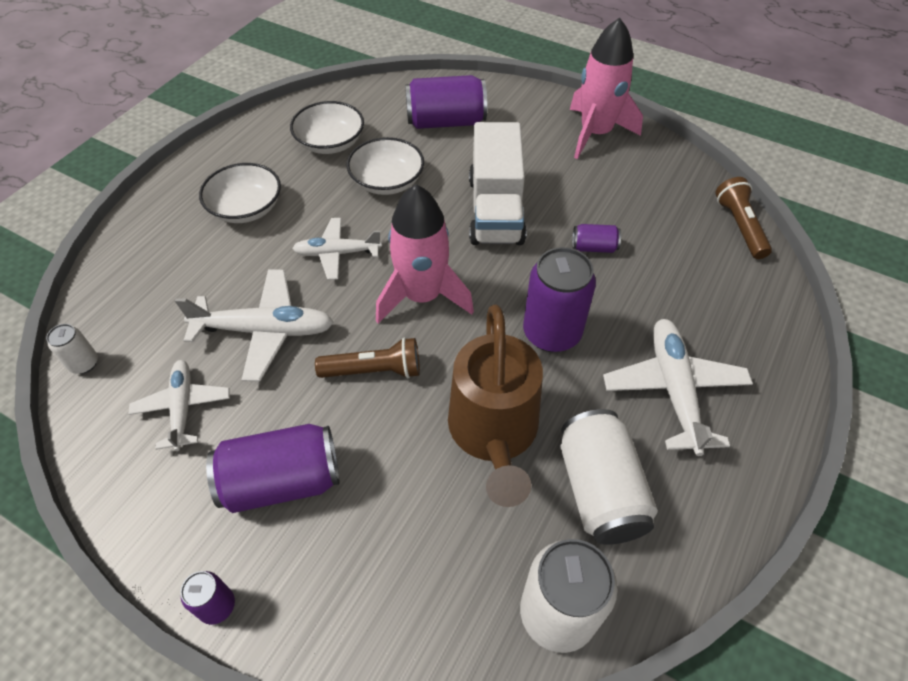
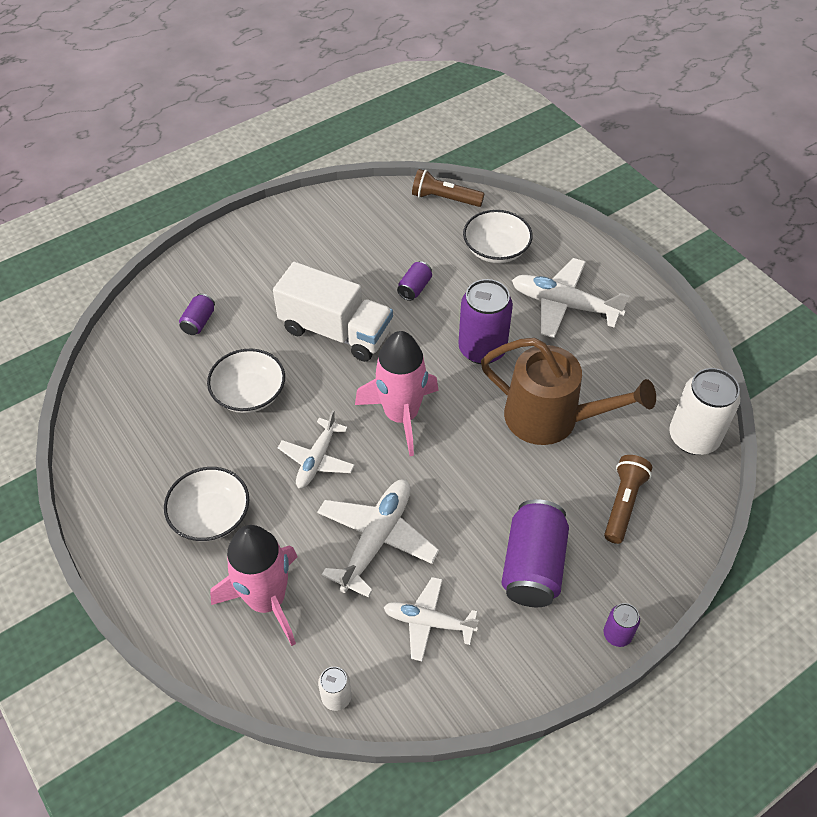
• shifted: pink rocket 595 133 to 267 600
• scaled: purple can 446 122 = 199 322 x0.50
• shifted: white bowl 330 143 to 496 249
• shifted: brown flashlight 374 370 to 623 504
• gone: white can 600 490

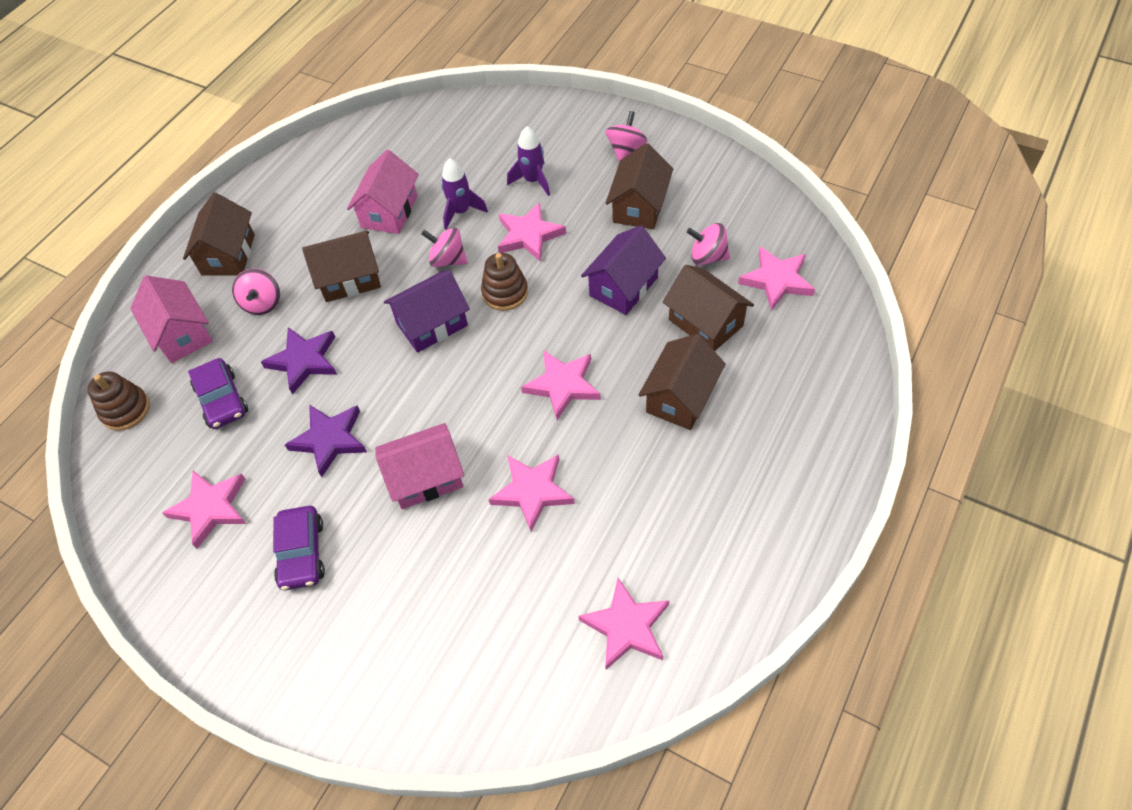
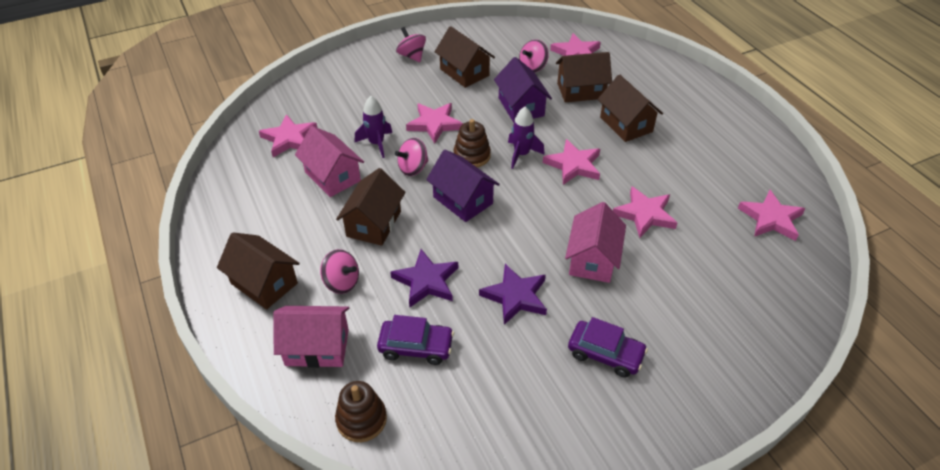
• shifted: purple rocket 533 181 to 521 154
• rotated: purple house 432 324 = 462 200 45 degrees counterclockwise
• shifted: pink star 210 508 to 289 139

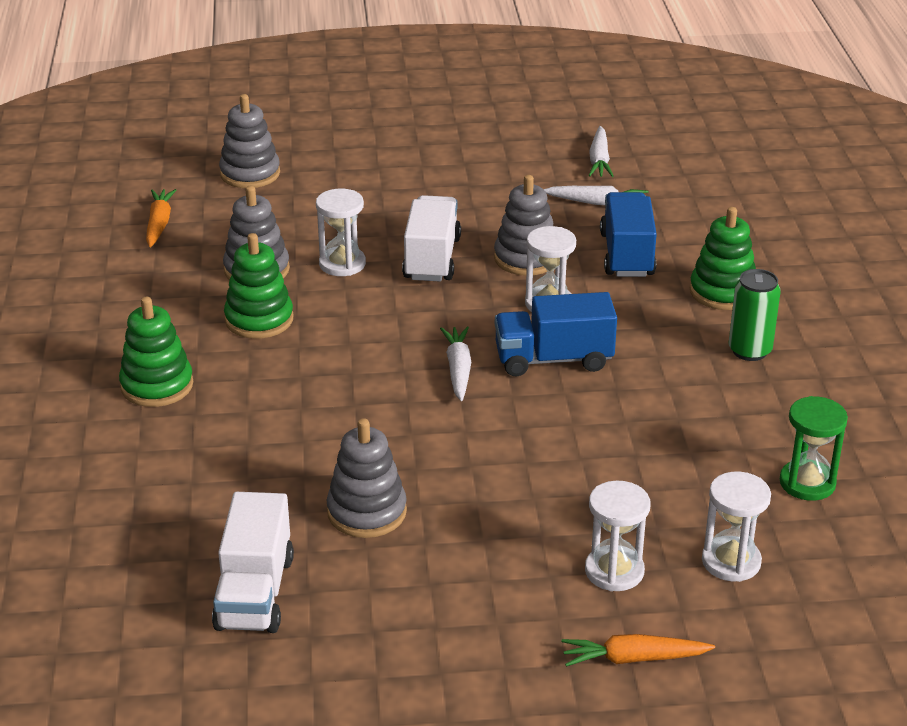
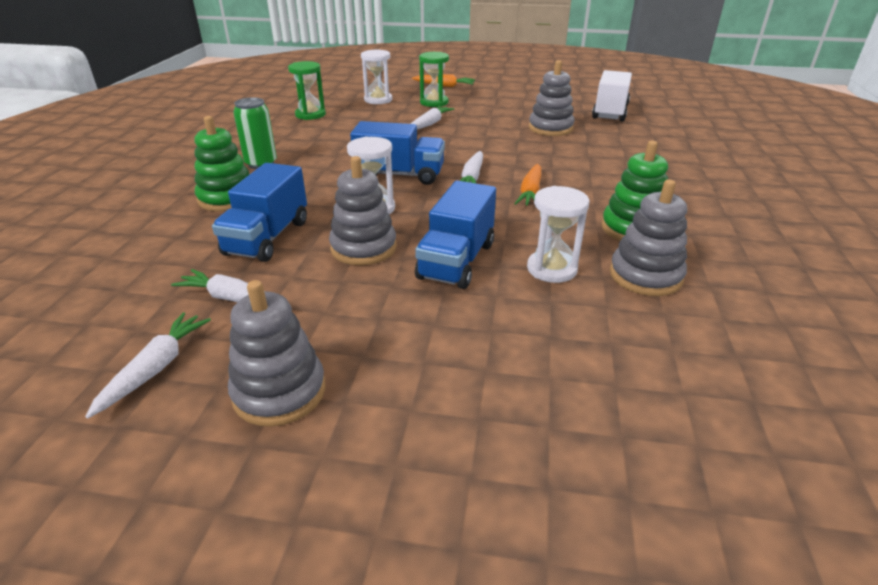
• shifted: grey stacking toy 250 174 to 279 392
• shifted: orange carrot 159 224 to 530 192
• repainted: white truck 432 259 to blue truck 456 261
• gone: green stacking toy 157 385
• repainted: white hourglass 614 571 to green hourglass 434 102
• new: white carrot 430 124

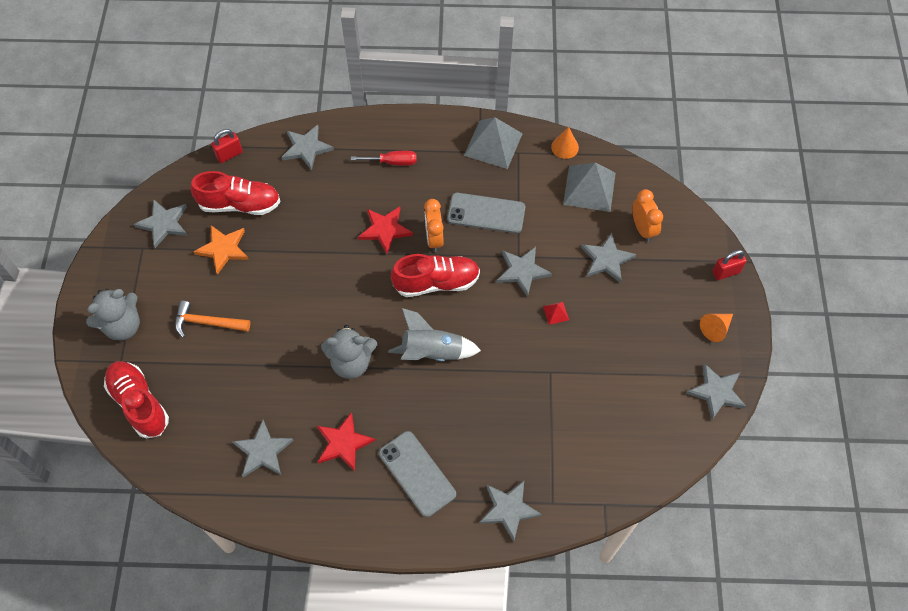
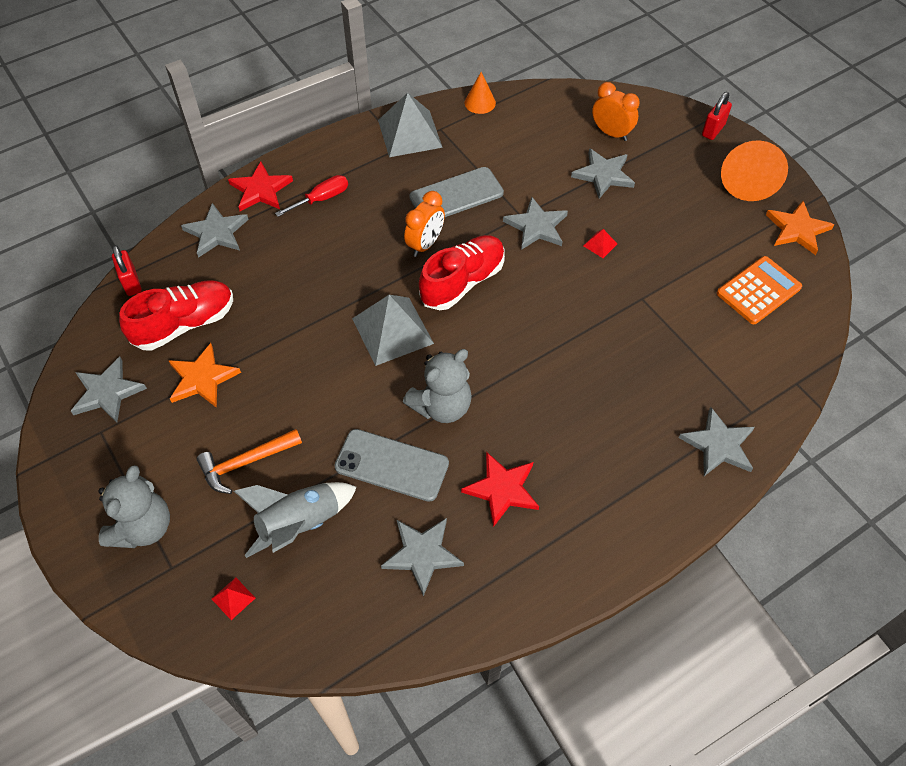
• rotated: red padlock 229 154 = 131 283 45 degrees counterclockwise
• shifted: grey pyramid 589 188 to 392 331
• rotated: orange clock 434 239 = 425 244 105 degrees counterclockwise
• shifted: red star 385 230 to 261 190
• shifted: grey rocket 432 352 to 300 524
• scaled: orange cone 715 328 = 747 179 x1.85
• swapped: red shoe 139 403 to red pyramid 233 598
• repainted: grey star 716 392 to orange star 797 229
• shifted: grey phone 417 473 to 391 465
• new: orange calculator 758 290

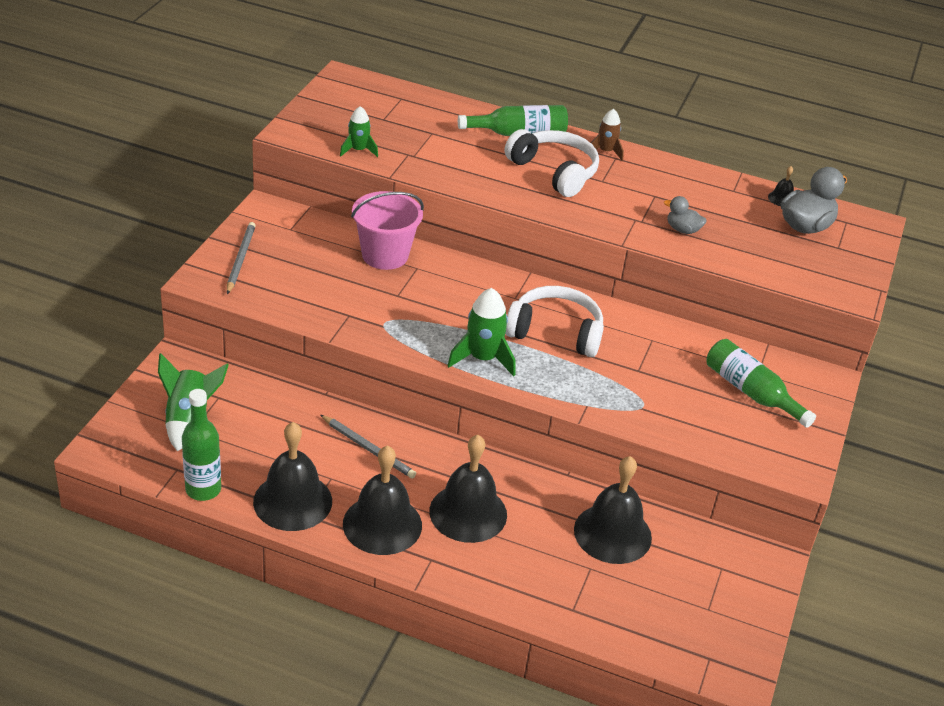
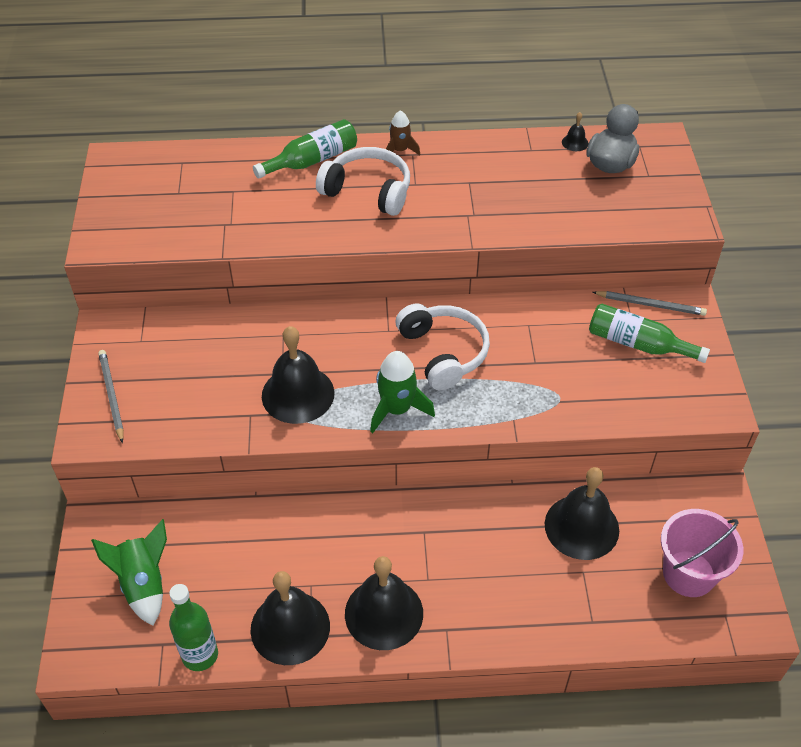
• gone: green rocket 358 150
• shifted: pink bucket 385 255 to 688 573
• gone: grey duck 682 230
• rotated: white headphones 555 332 = 443 352 75 degrees clockwise
• shifted: grey pencil 368 449 to 651 305
• shifted: black bell 468 512 to 298 394

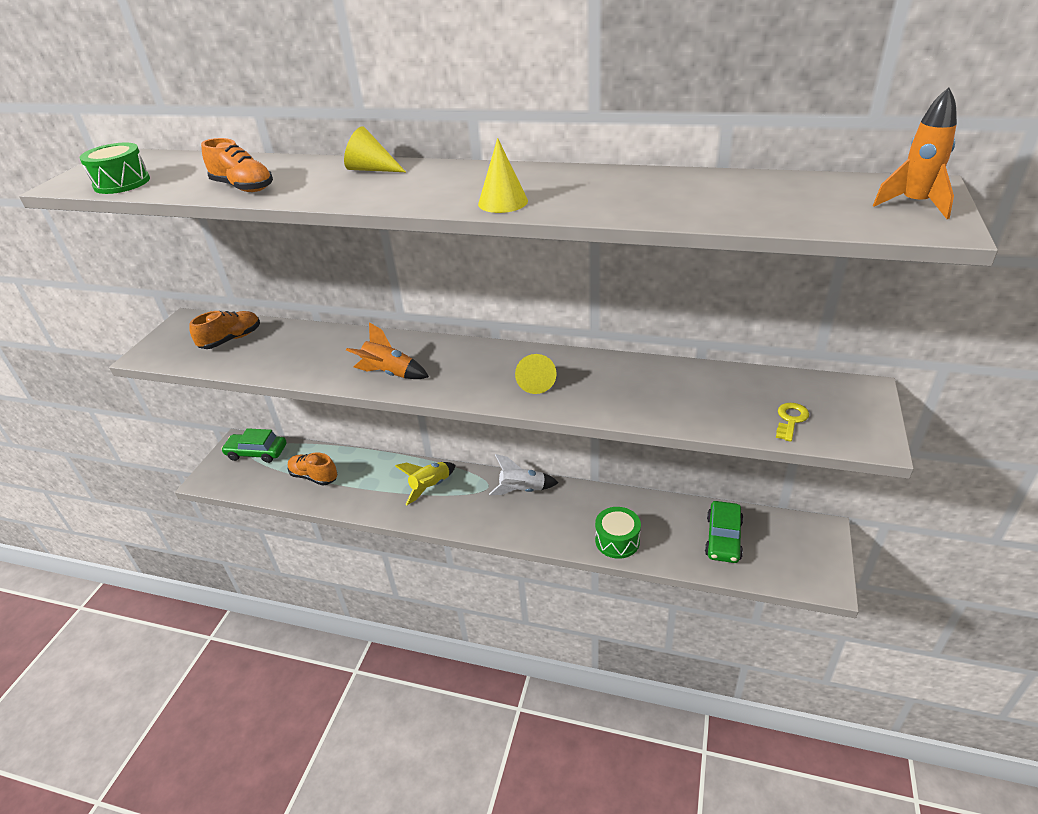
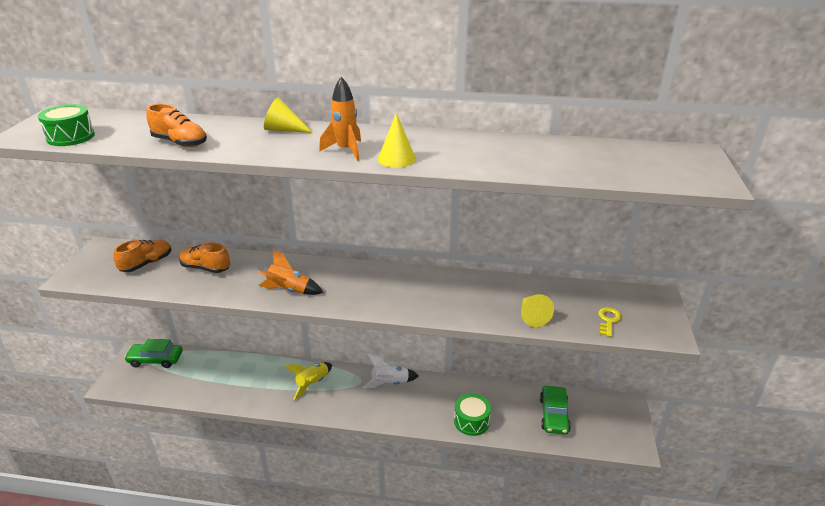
• shifted: orange rocket 914 204 to 346 150
• shifted: yellow cone 535 381 to 532 316
• shifted: orange shoe 314 477 to 206 268

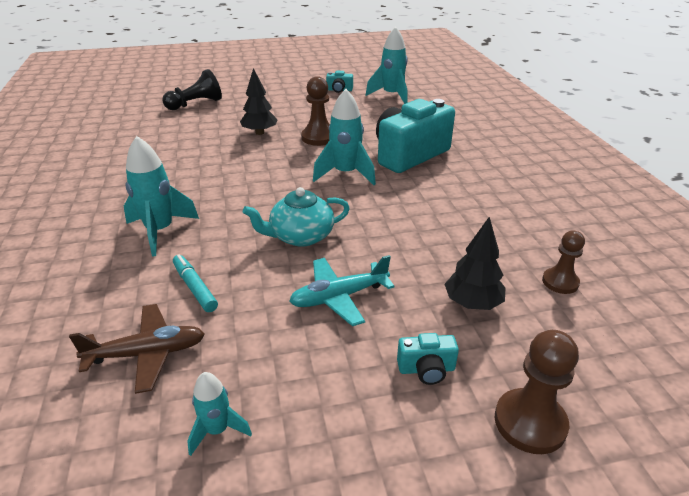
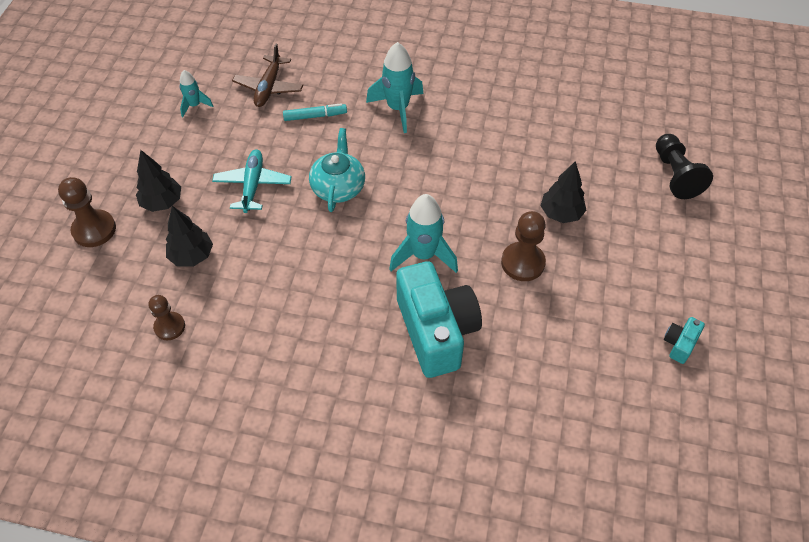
• gone: turquoise rocket 391 96
• swapped: turquoise camera 426 369 to black tree 162 202

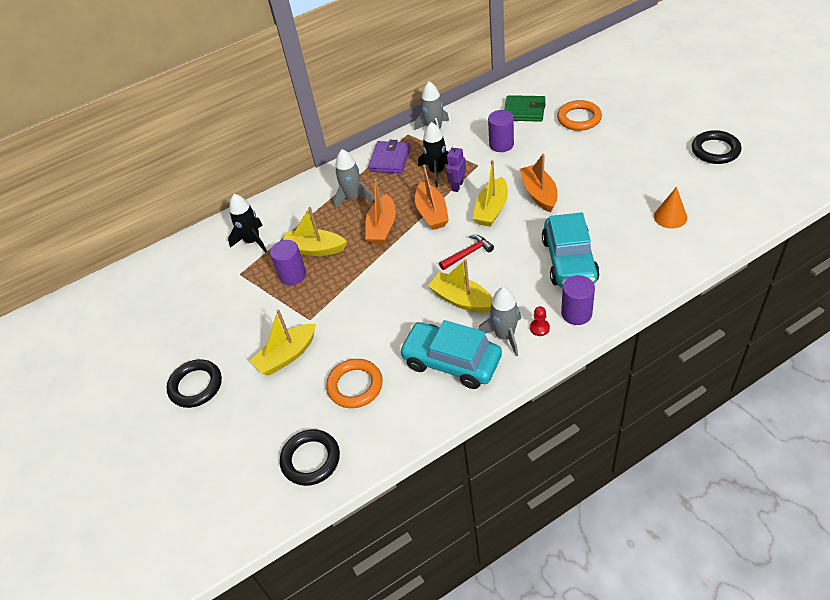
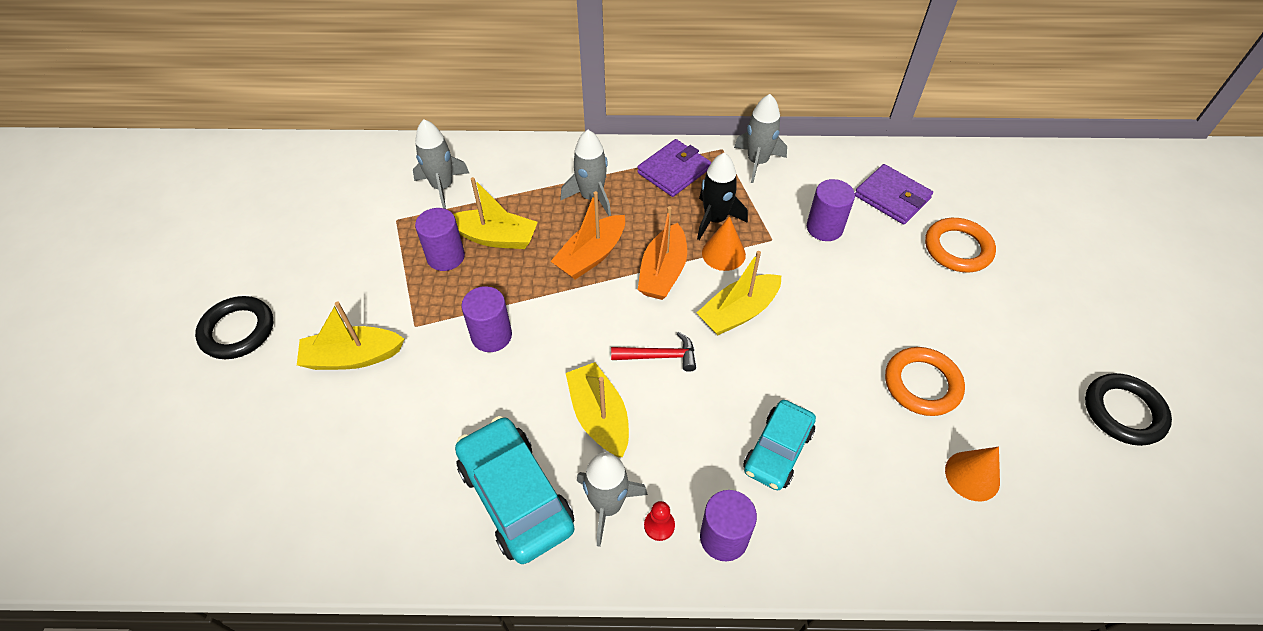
• repainted: green wallet 524 111 to purple wallet 892 197
• swapped: purple robot 457 186 to orange cone 723 253
• gone: orange boat 539 194
• repainted: black rocket 252 241 to grey rocket 442 187
• rotated: yellow boat 314 249 = 496 237 150 degrees clockwise
• scaled: turquoise car 569 260 = 777 451 x0.66
• shifted: orange ring 355 386 to 922 384
• gone: black ring 311 459
• new: purple cylinder 491 335

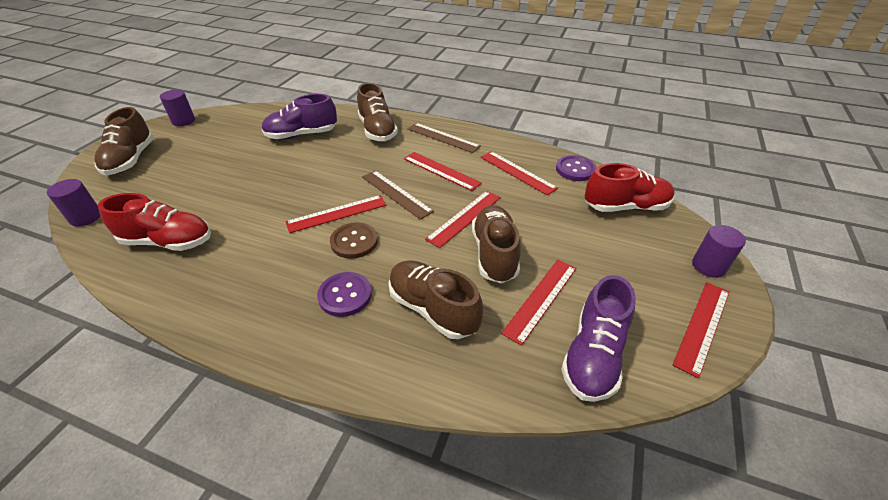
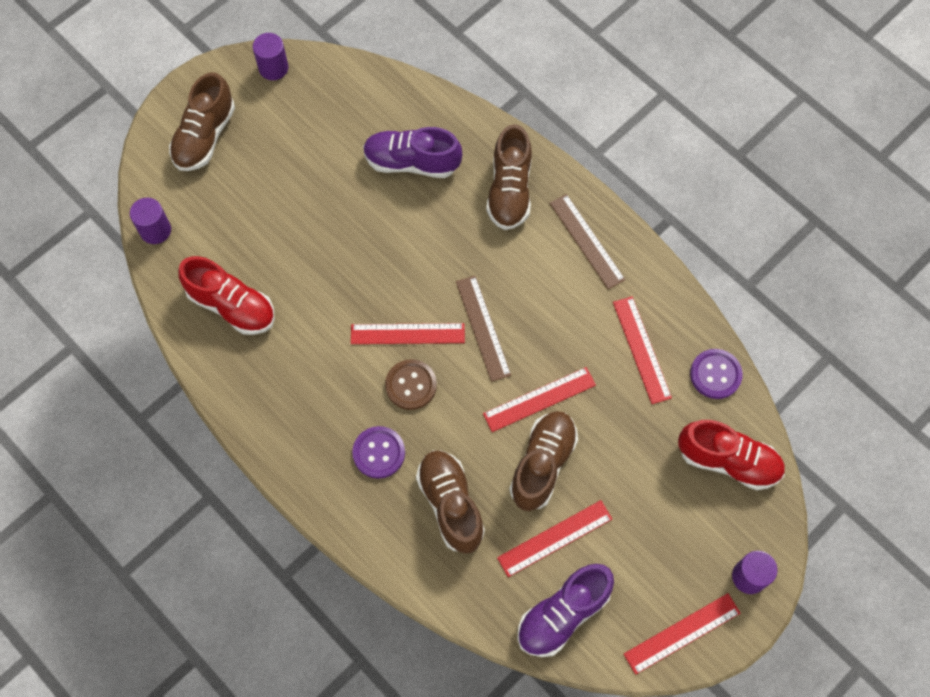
• gone: red ruler 441 171

